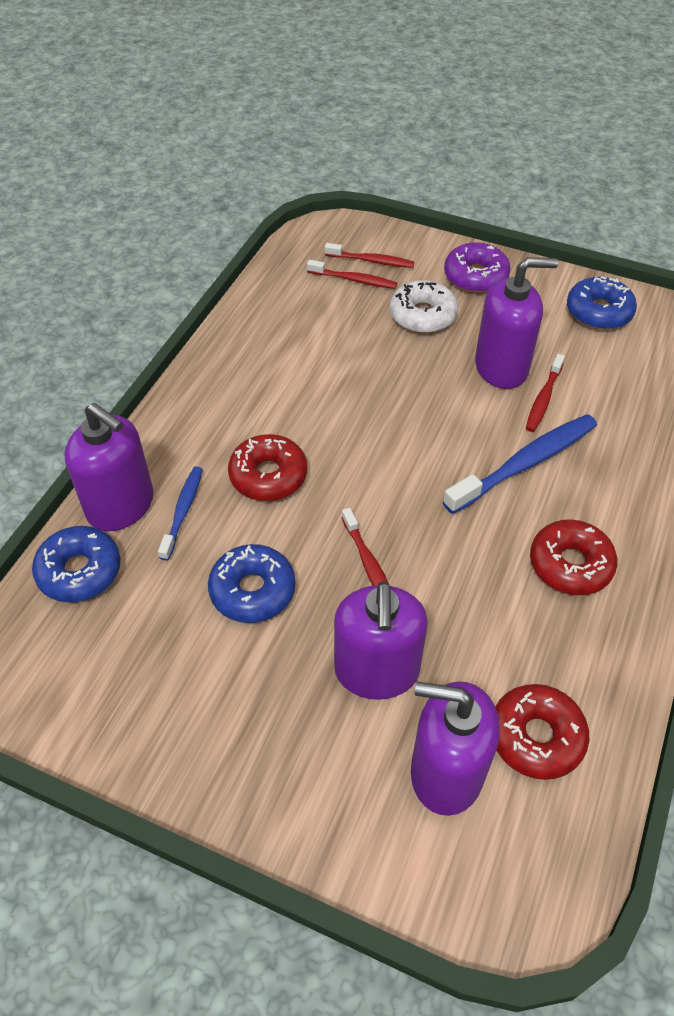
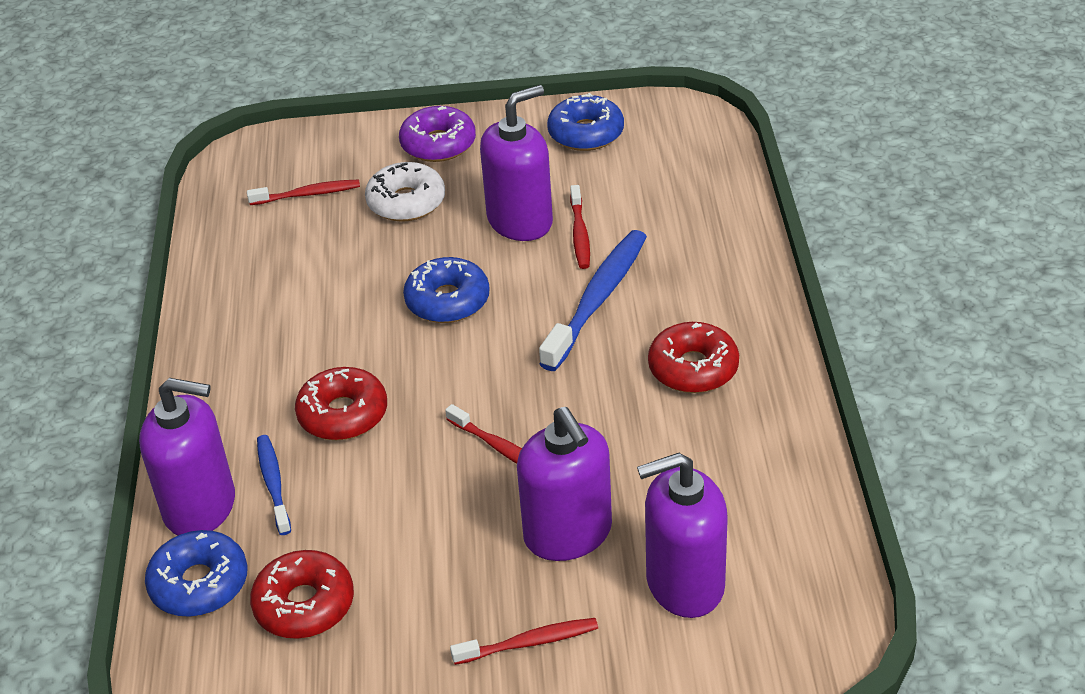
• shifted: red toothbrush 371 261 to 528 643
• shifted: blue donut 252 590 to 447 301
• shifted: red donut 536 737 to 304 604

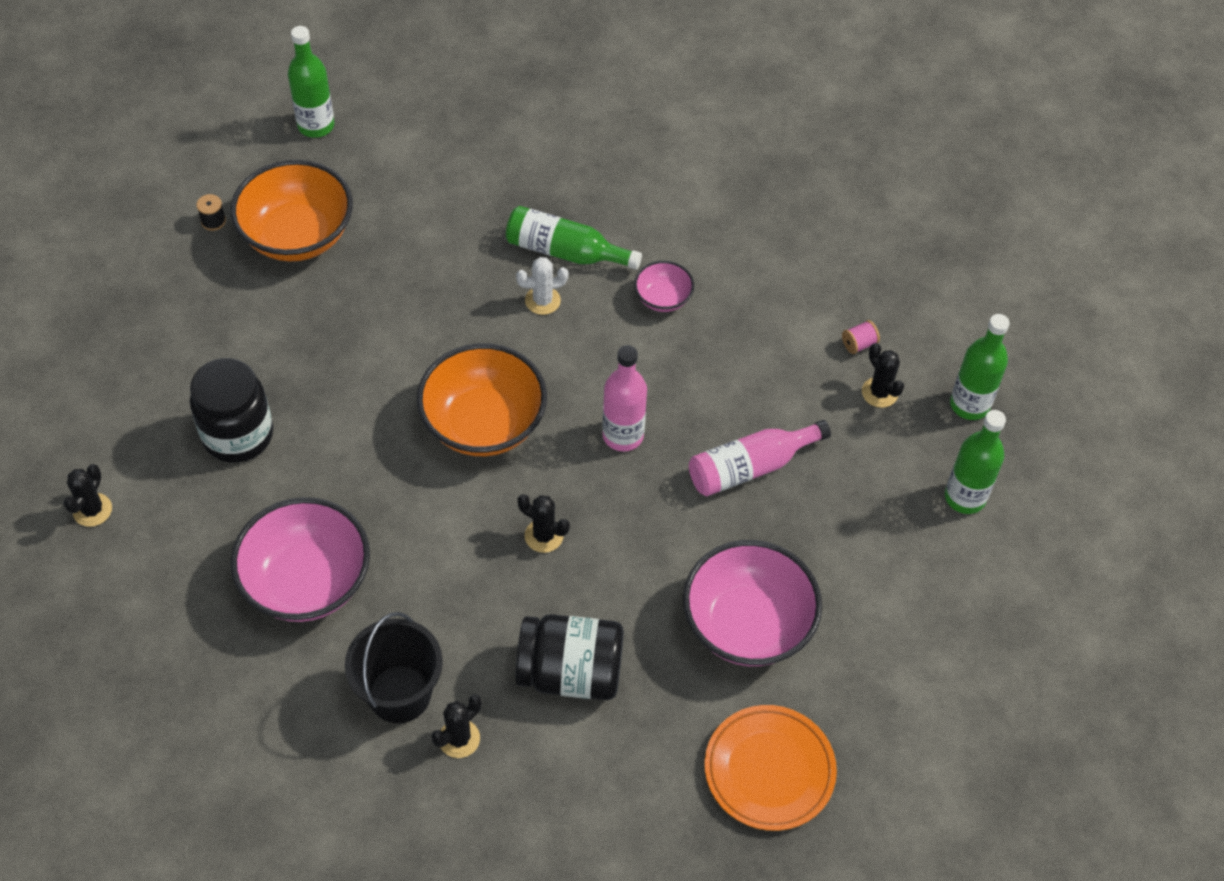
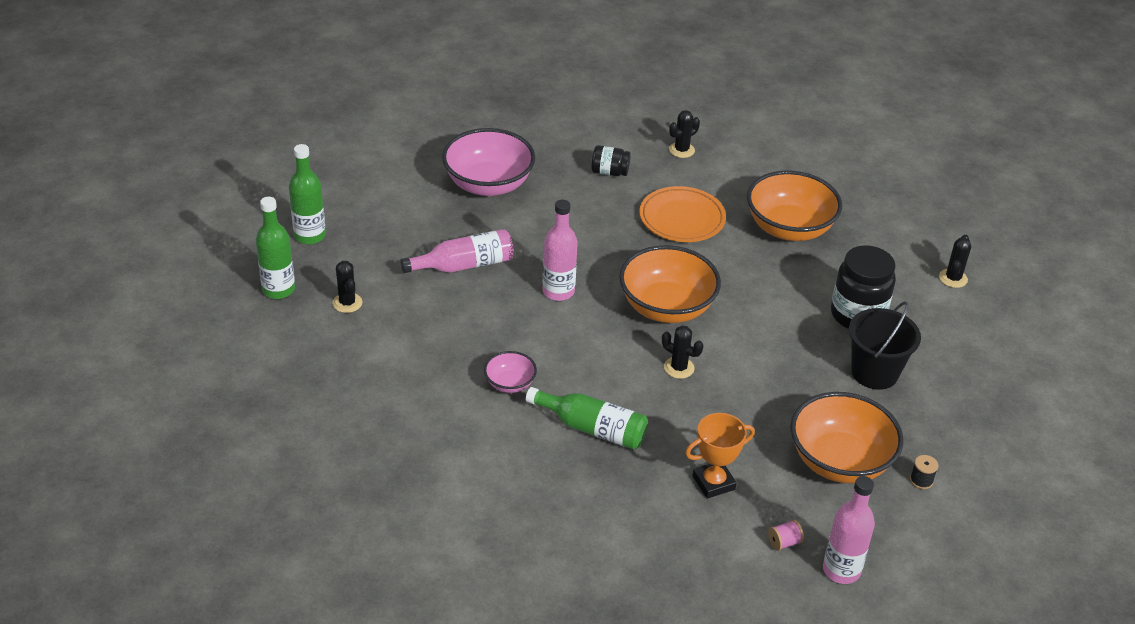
• repainted: green bottle 316 125 to pink bottle 841 570
• gone: white cactus 542 301
• shifted: pink spool 858 344 to 784 542
• shifted: black cactus 544 536 to 679 368
• repainted: pink bowl 307 581 to orange bowl 789 228
• shifted: black bucket 399 694 to 874 372
• scaled: black jar 570 673 = 609 172 x0.55
• shifted: orange plate 769 770 to 682 219
• new: orange trophy 713 483

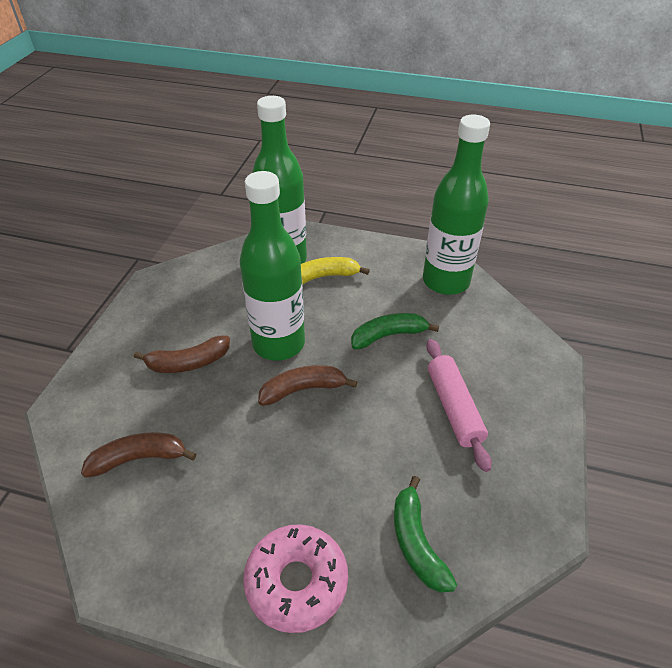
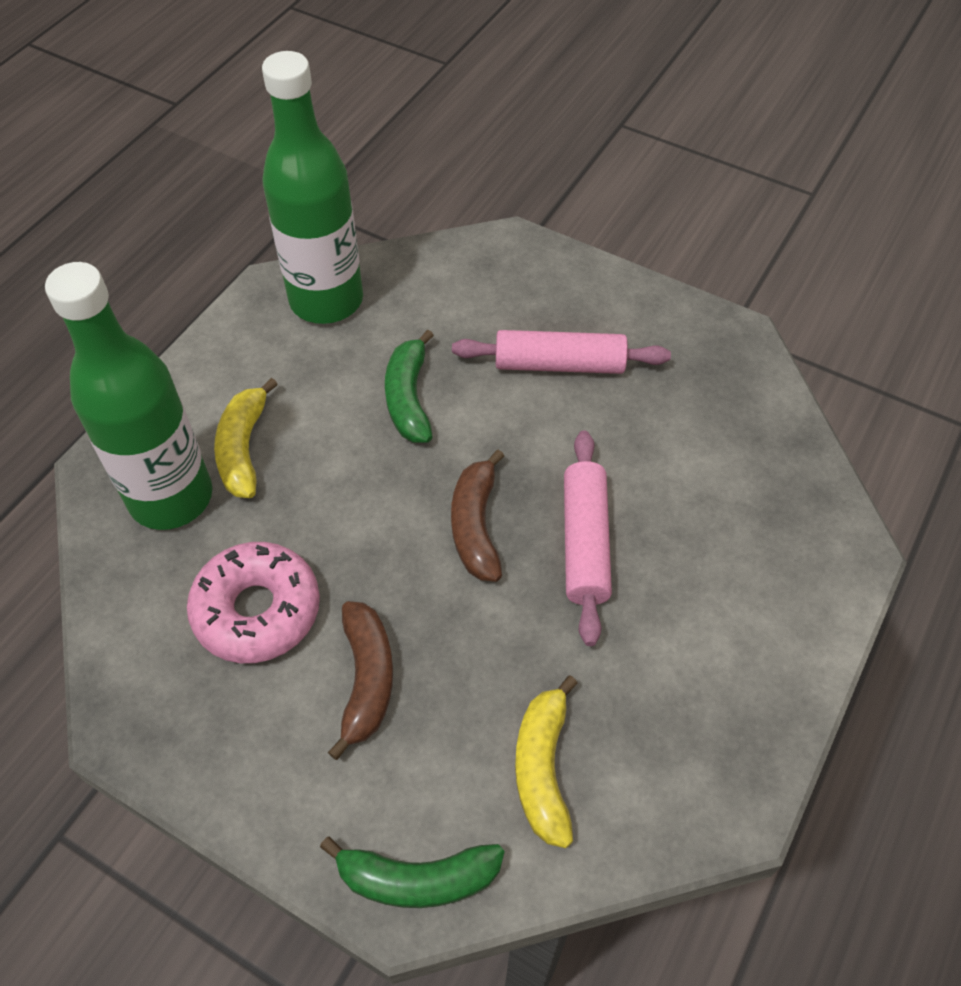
• gone: green bottle 278 344
• repainted: brown banana 139 458 to yellow banana 543 768
• shifted: green banana 416 542 to 417 879
• shifted: pink donut 296 582 to 257 610
• new: pink rolling pin 585 543

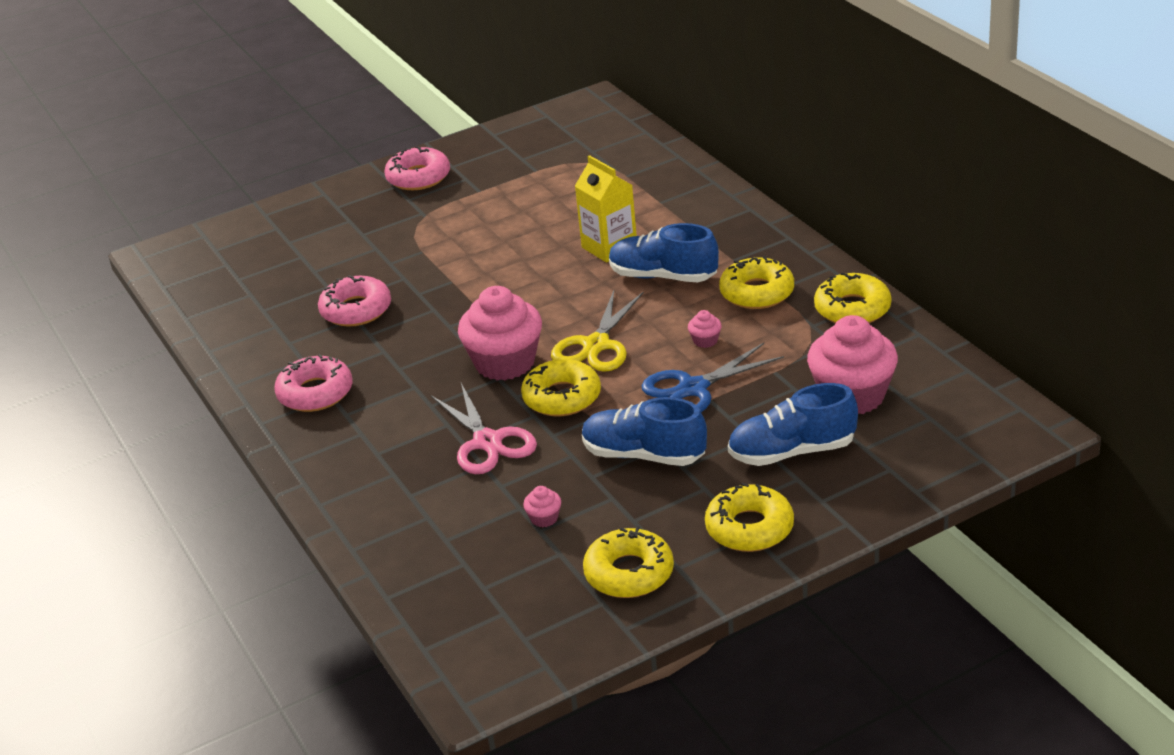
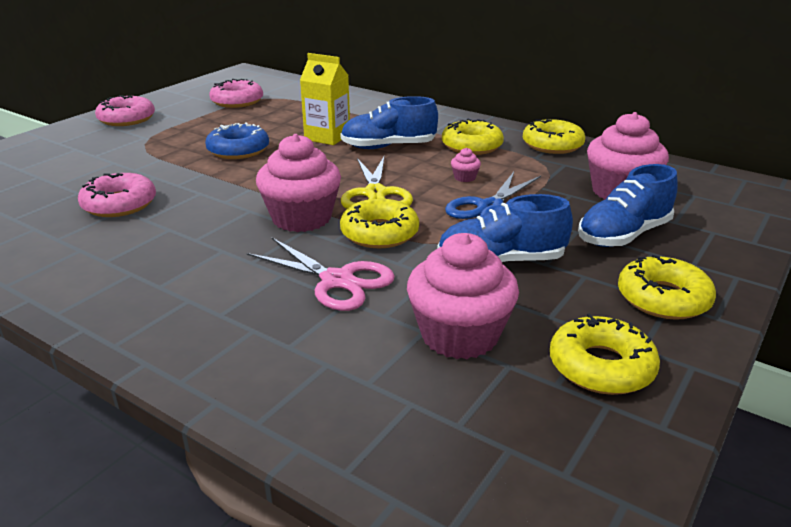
• shifted: pink donut 315 393 to 237 101
• scaled: pink cupcake 544 518 = 459 335 x2.48
• new: blue donut 238 150

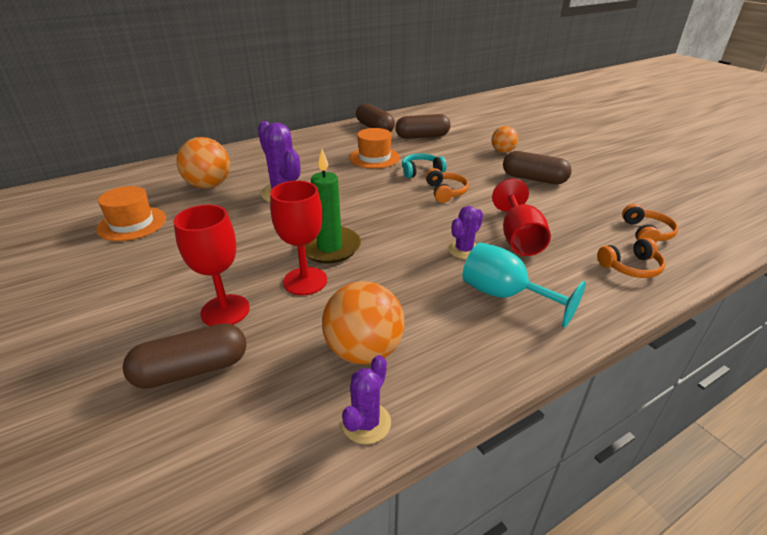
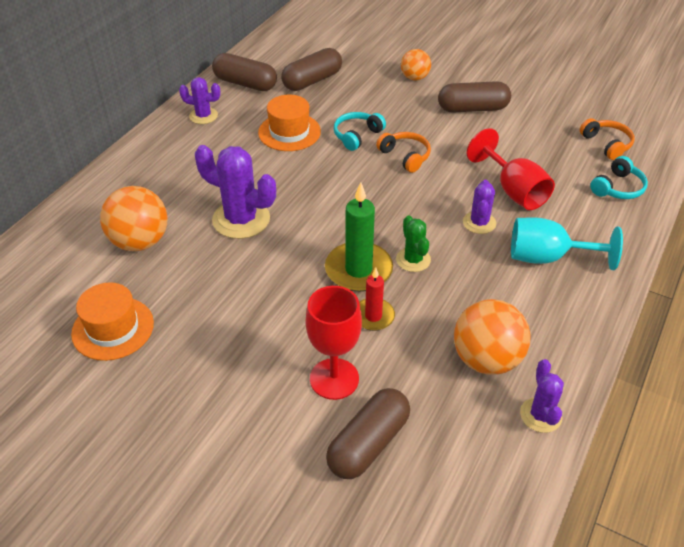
• swapped: red goblet 305 281 to red candle 373 316
• repainted: orange headphones 631 267 to turquoise headphones 618 188
• new: purple cactus 203 116
• new: green cactus 413 260

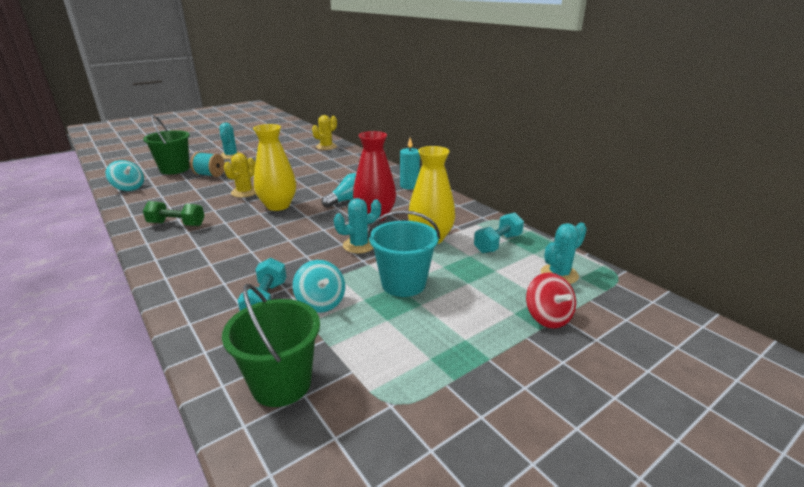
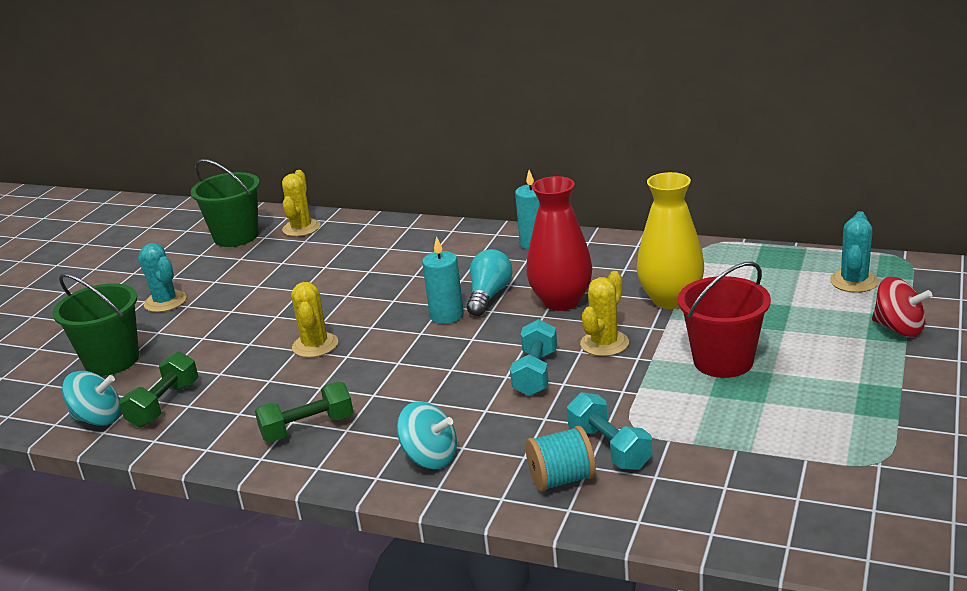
• gone: yellow vase 278 206
• shifted: turquoise spool 210 175 to 561 479
• repainted: turquoise cactus 359 245 to yellow cactus 604 343
• repainted: turquoise bucket 403 284 to red bucket 723 361
• shifted: turquoise dumbbell 497 243 to 535 373
• shifted: turquoise spinning top 321 302 to 430 457
• shifted: green bucket 281 384 to 236 236
• new: turquoise candle 446 315
• new: green dumbbell 164 404

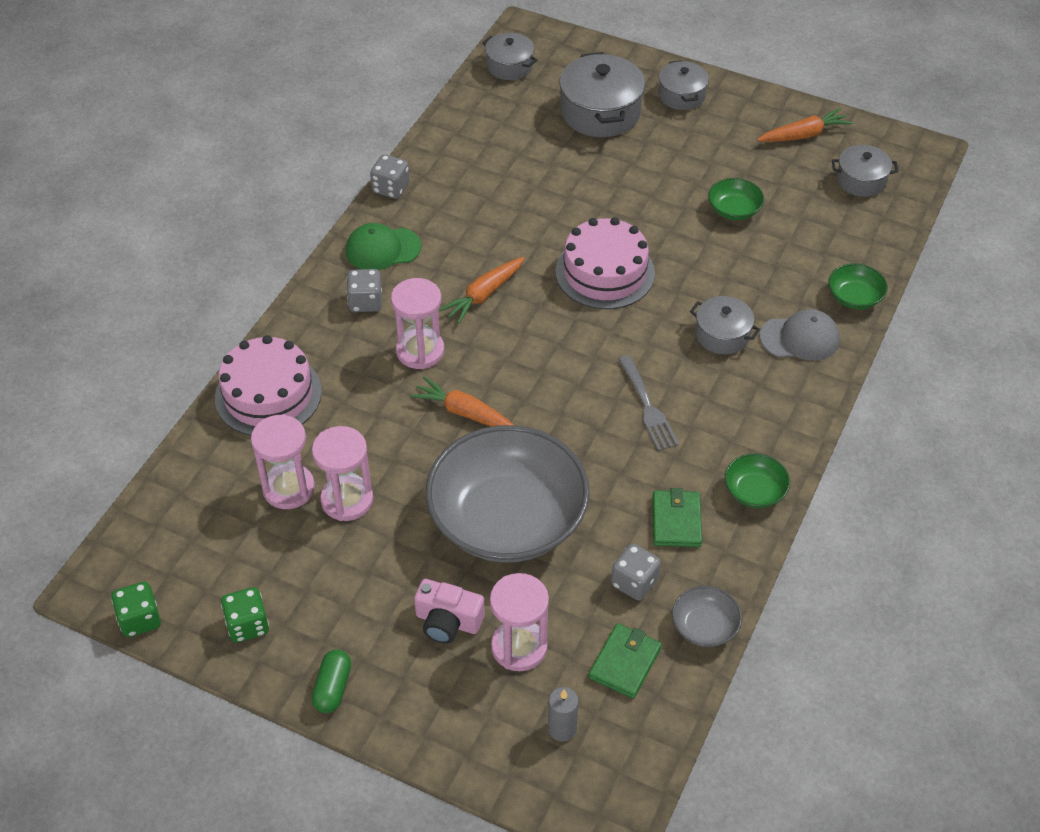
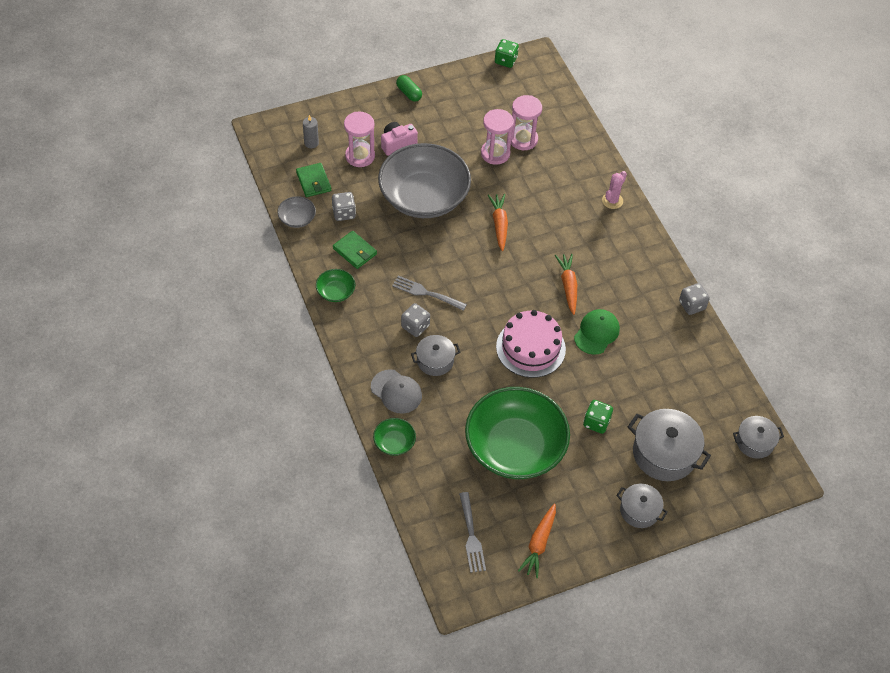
• swapped: grey pot 861 180 to grey fork 471 535
• scaled: green bowl 734 209 = 515 447 x2.44
• shifted: green cap 382 249 to 596 333
• shifted: grey dice 365 302 to 415 326
• gone: pink hourglass 420 351
• rotated: grey cap 800 338 = 396 391 90 degrees counterclockwise
• gone: pink cake 268 394
• rotated: orange carrot 465 413 = 499 224 75 degrees counterclockwise
• shifted: green dice 247 625 to 596 422
• new: pink cactus 612 201

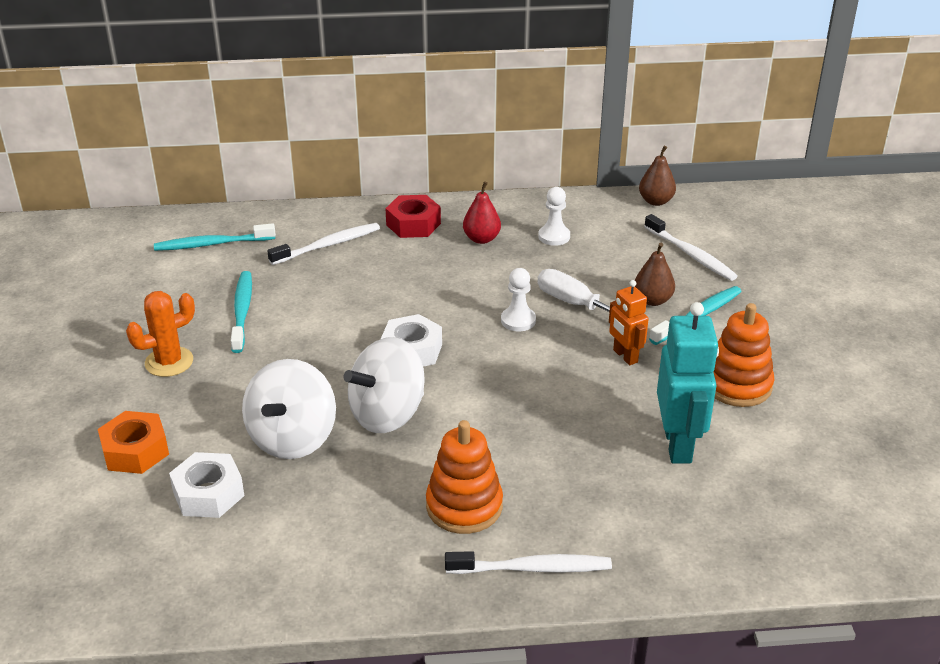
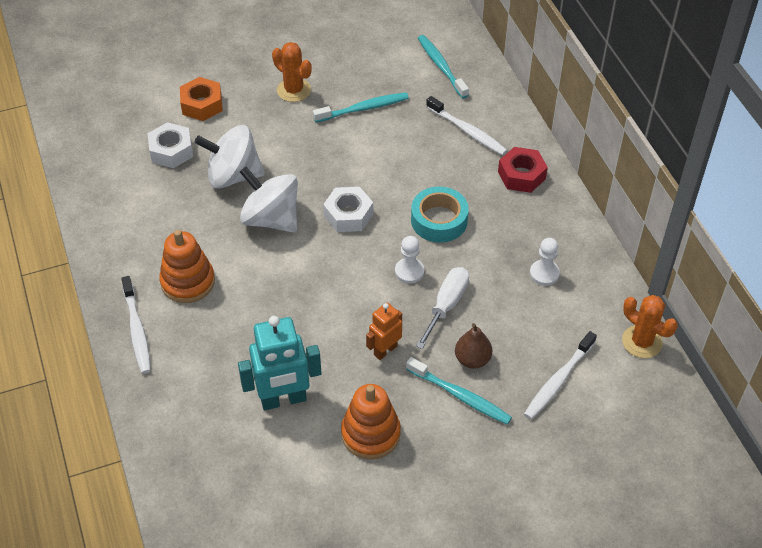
• swapped: brown pear 656 201 to orange cactus 642 342
• gone: red pear 481 239
• new: turquoise tape 439 220

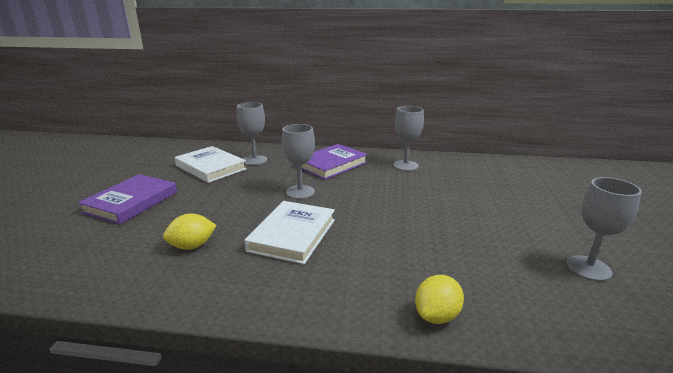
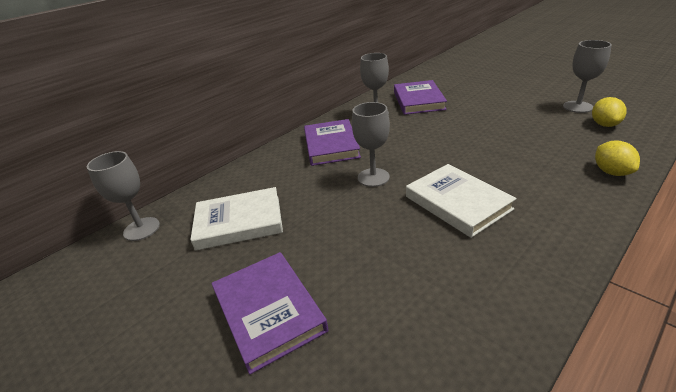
• shifted: grey goblet 255 160 to 141 229
• shifted: yellow lemon 192 246 to 604 124
• new: purple book 418 101

